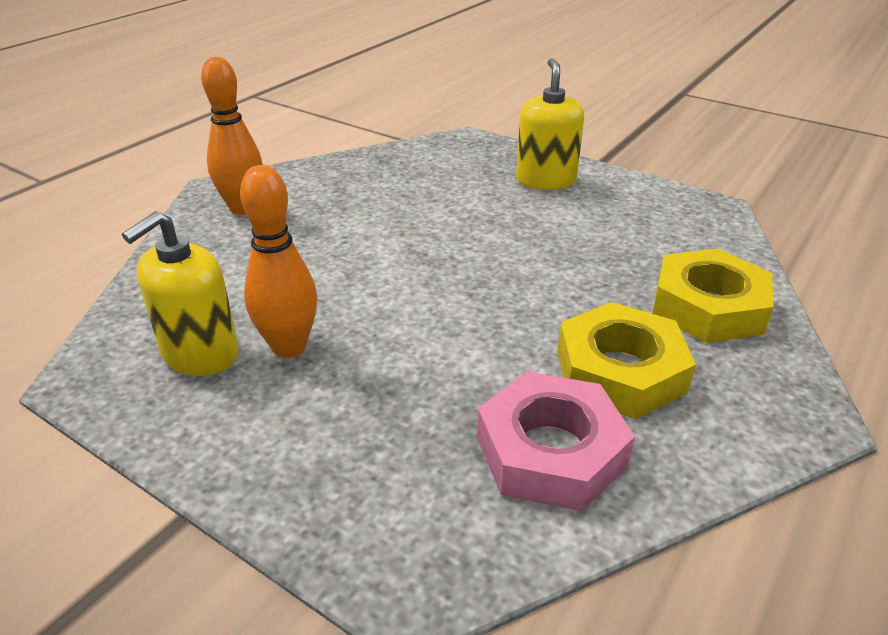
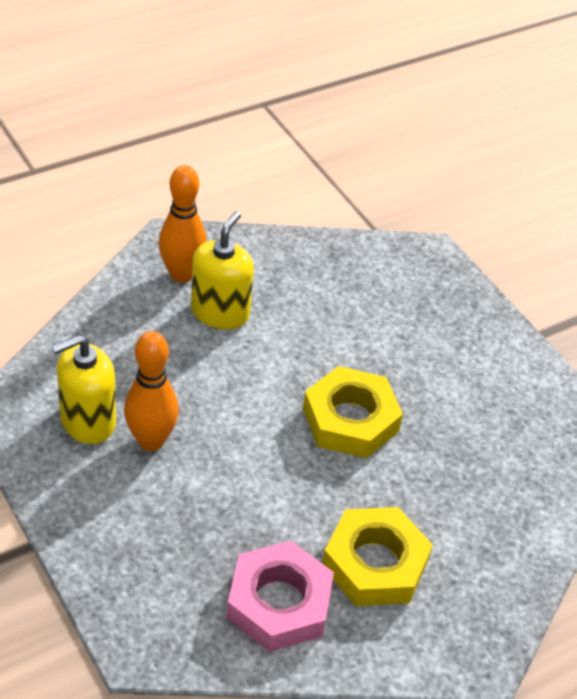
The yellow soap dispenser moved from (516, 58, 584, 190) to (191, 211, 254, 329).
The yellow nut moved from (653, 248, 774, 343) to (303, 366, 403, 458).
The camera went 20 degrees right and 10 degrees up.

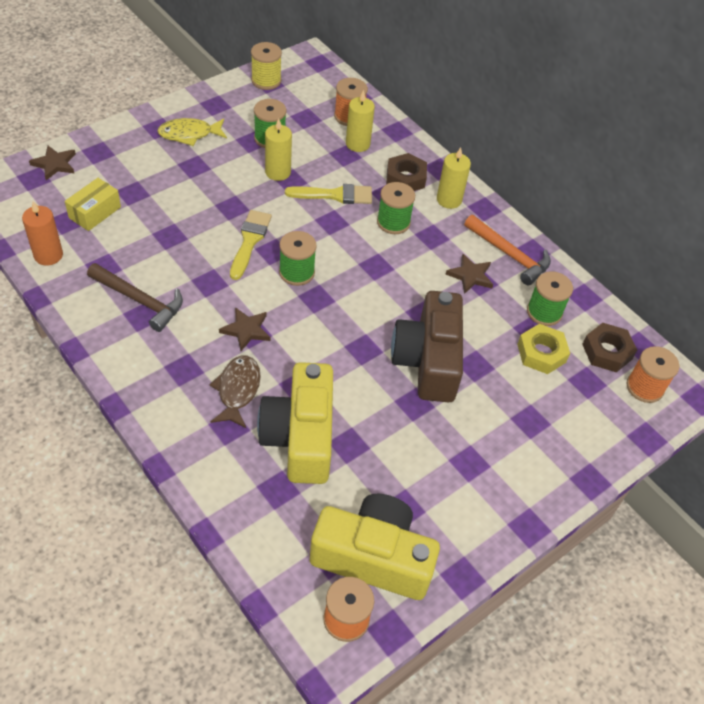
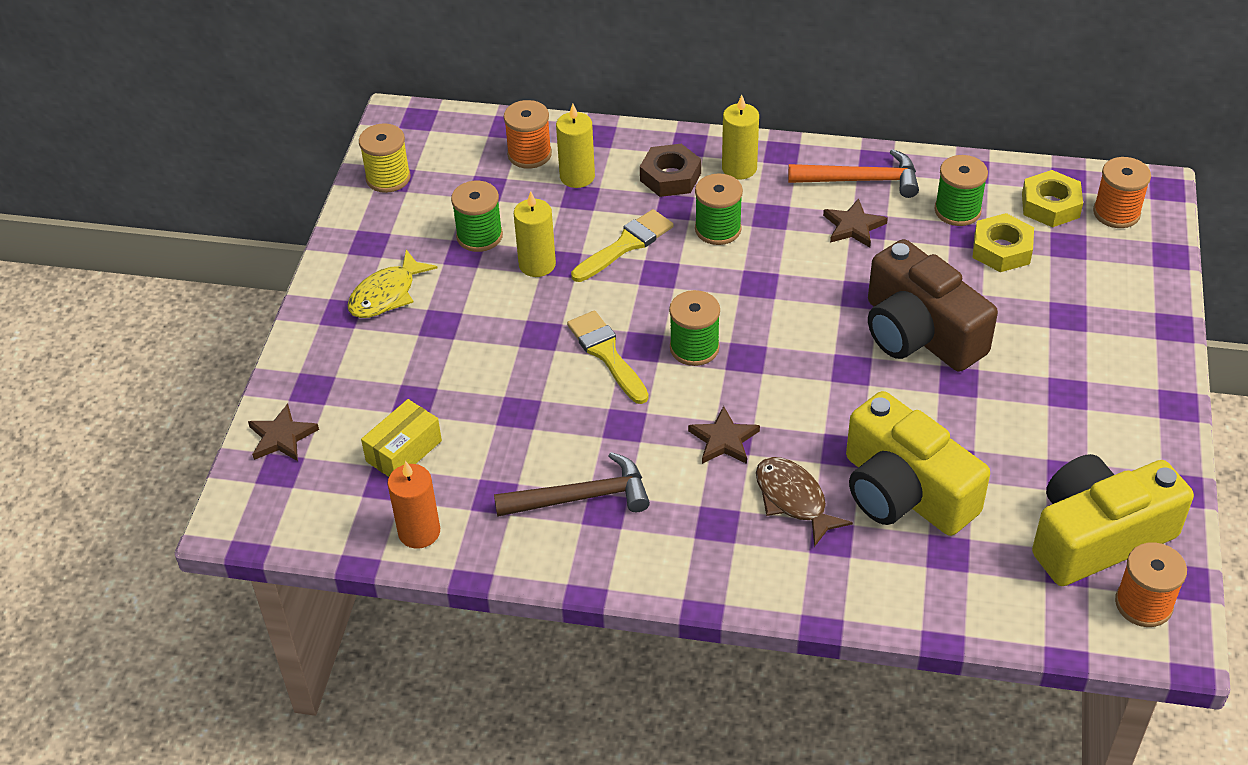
The yellow box at (65, 178, 121, 231) turned 45 degrees clockwise.
The brown nut at (582, 323, 637, 373) became the yellow nut at (1022, 170, 1083, 227).
The camera went 35 degrees left and 5 degrees down.

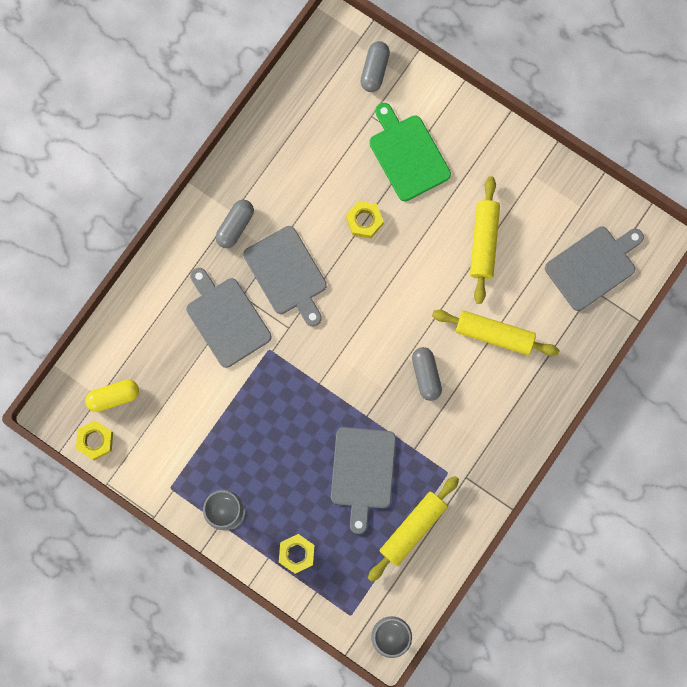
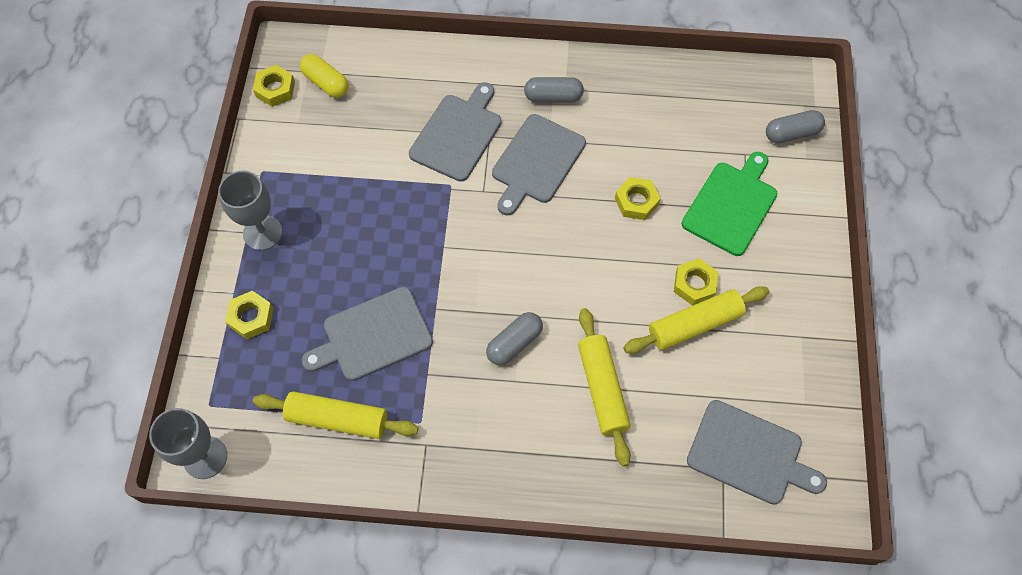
The yellow nut at (674, 258, 718, 306) appeared.
The camera went 60 degrees right and 15 degrees down.

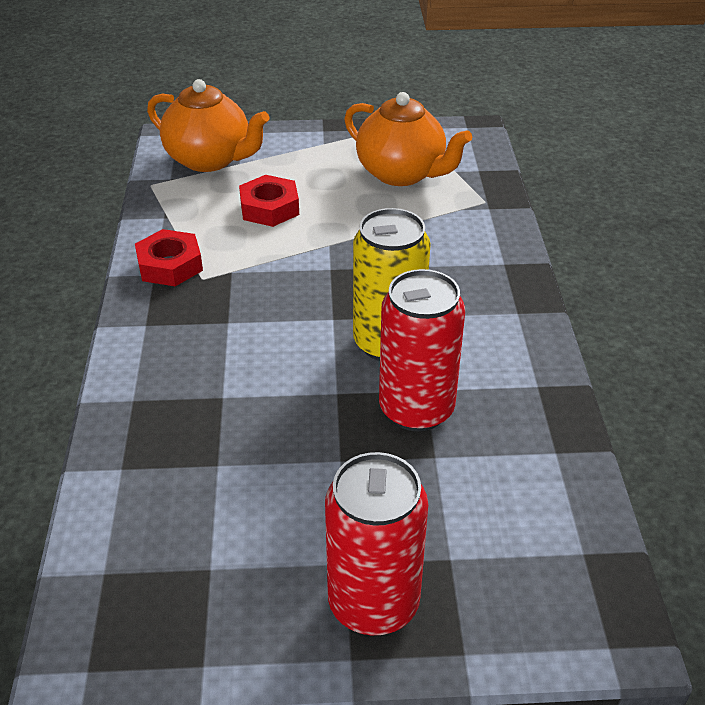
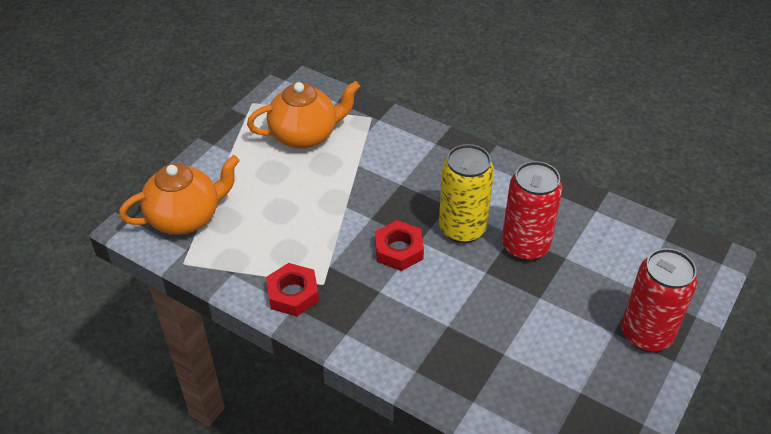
The red nut moved from (239, 175, 299, 227) to (375, 220, 424, 271).
The camera went 55 degrees left and 5 degrees up.

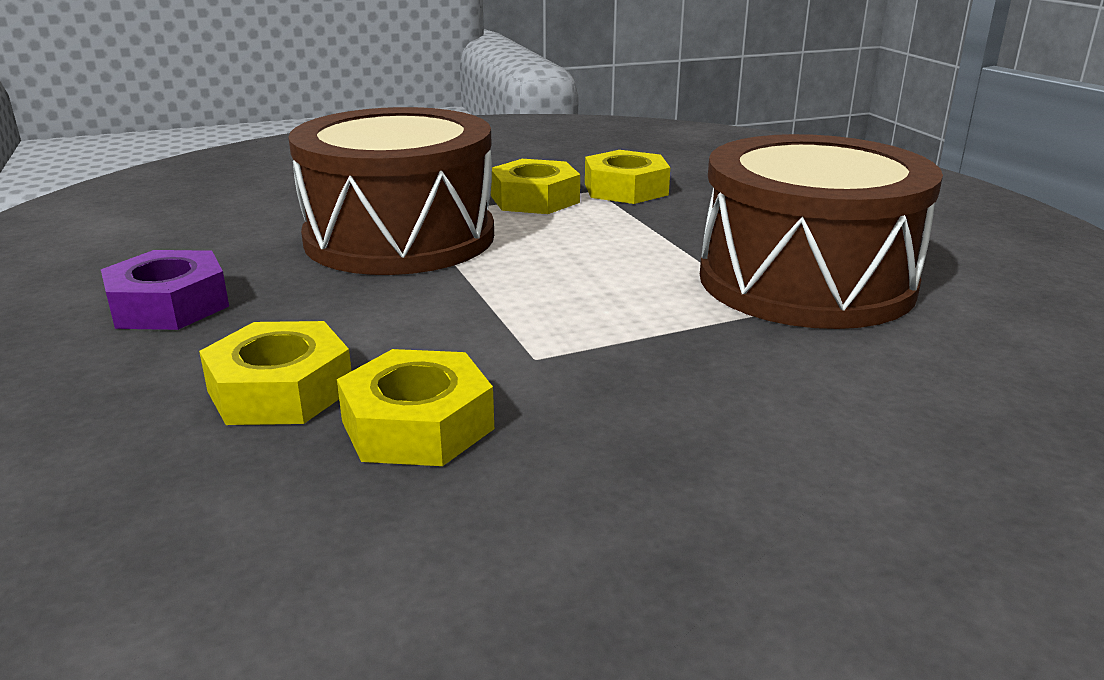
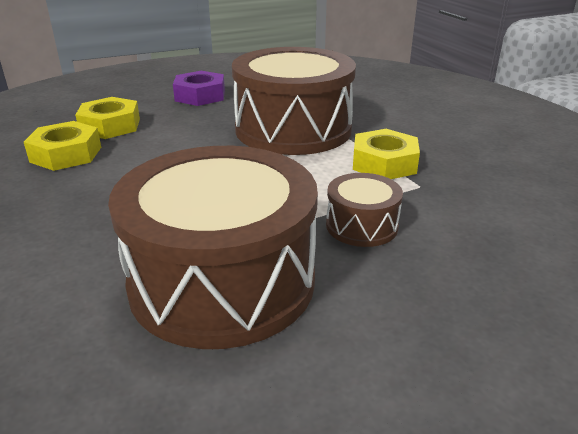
The yellow nut at (585, 150, 670, 204) disappeared.
The brown drum at (326, 173, 403, 247) appeared.
The camera went 85 degrees right and 5 degrees up.

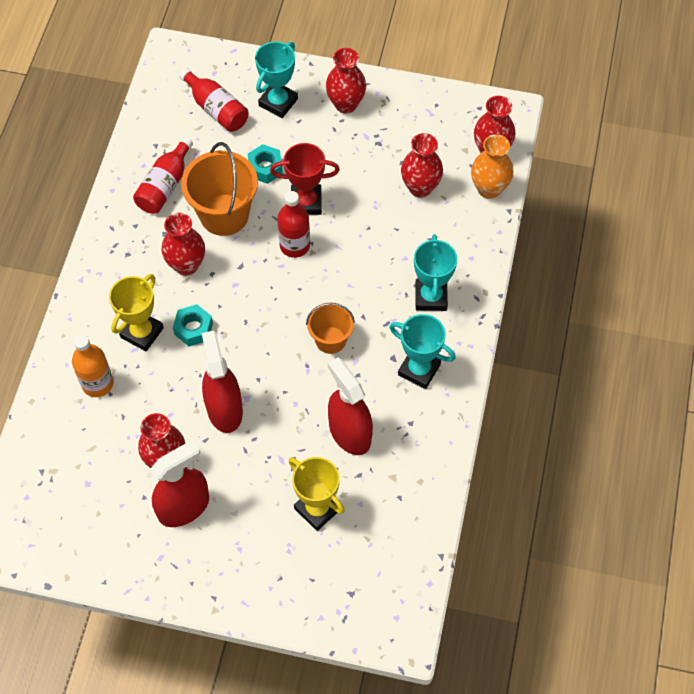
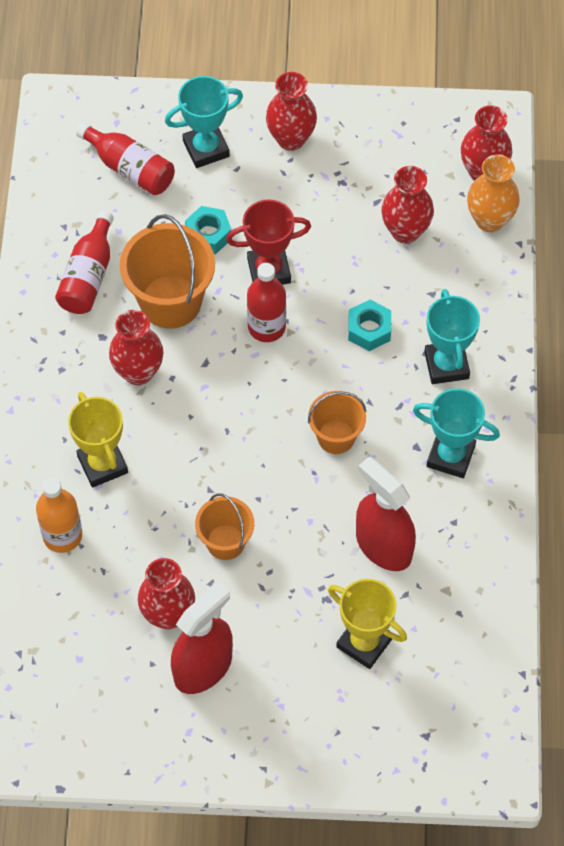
The yellow trophy at (109, 274, 164, 351) turned 45 degrees counterclockwise.
The turquoise nut moved from (173, 304, 213, 347) to (348, 300, 391, 351).
The red spray bottle at (201, 331, 243, 433) was replaced by the orange bucket at (195, 493, 254, 560).
The turquoise trophy at (255, 41, 298, 118) turned 45 degrees clockwise.
The camera went 10 degrees left and 0 degrees up.

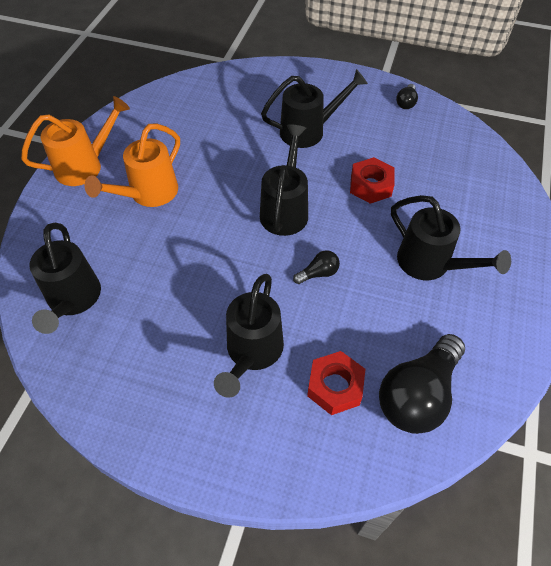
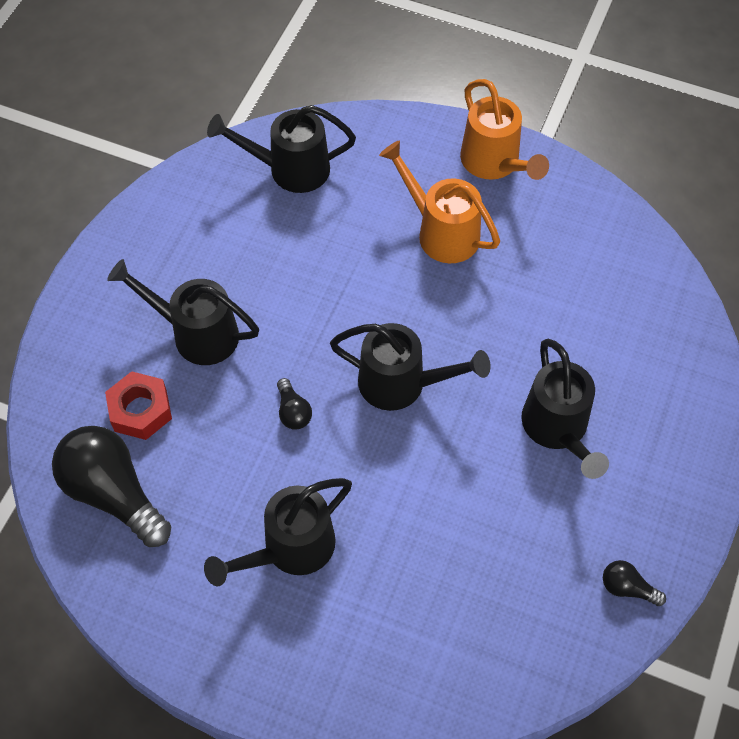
The red nut at (350, 157, 394, 204) disappeared.
The camera went 95 degrees right and 5 degrees up.

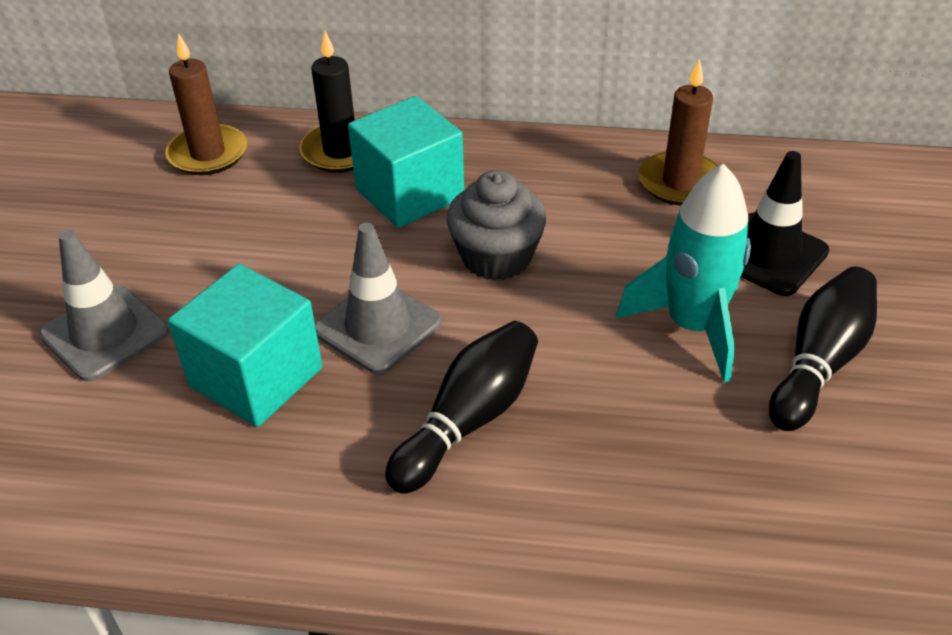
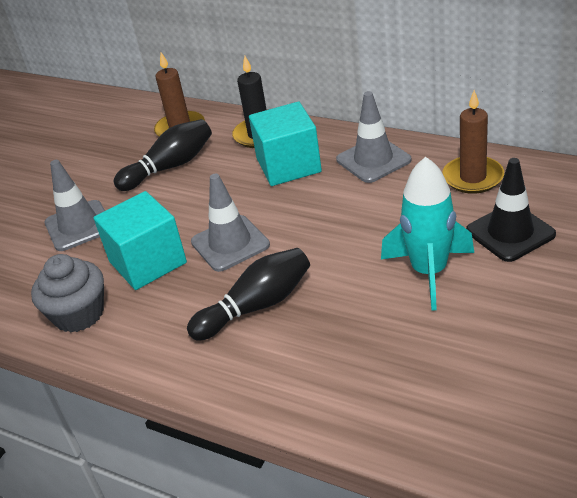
The grey cupcake moved from (446, 170, 547, 280) to (31, 254, 104, 333).
The black bowling pin moved from (769, 267, 877, 431) to (114, 119, 212, 191).
The grey traffic cone at (336, 91, 411, 183) appeared.
The camera went 25 degrees right and 5 degrees down.

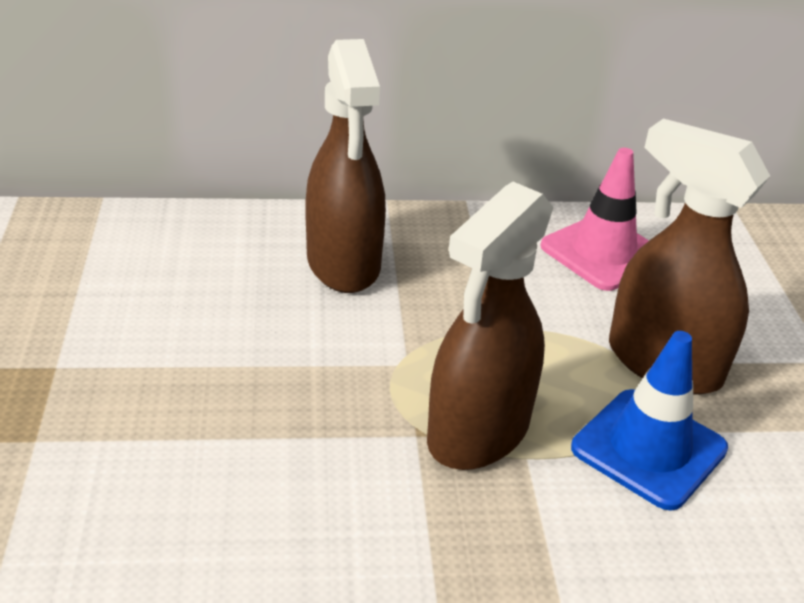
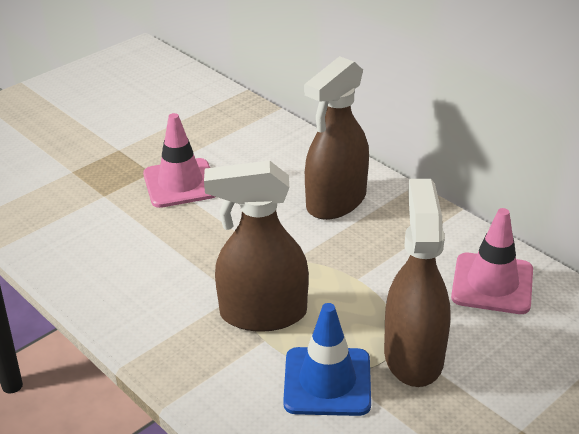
The pink traffic cone at (143, 113, 215, 208) appeared.
The camera went 55 degrees right and 0 degrees up.

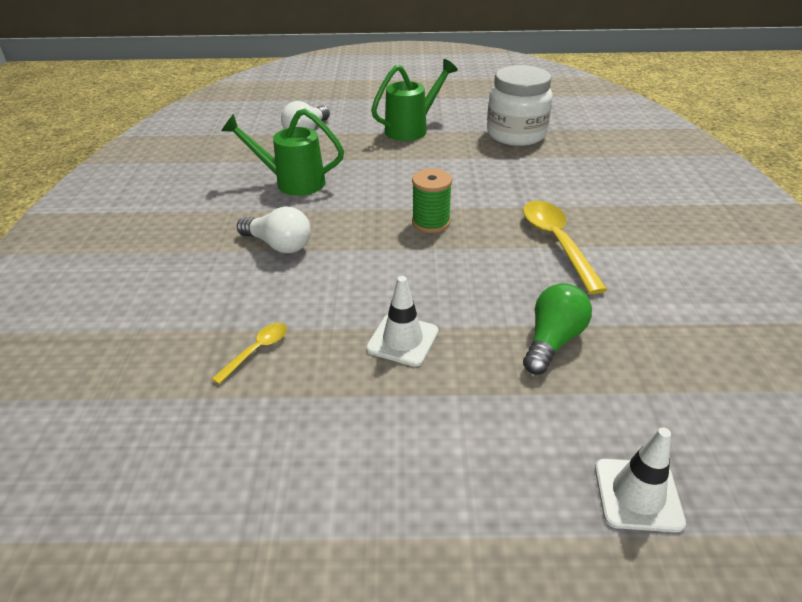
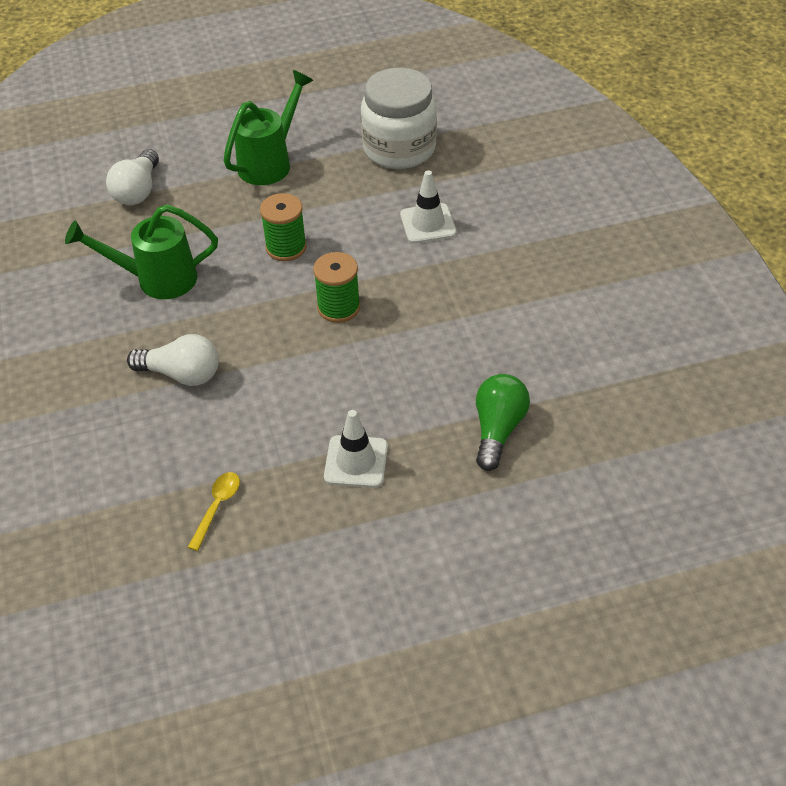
The yellow spoon at (523, 201, 608, 294) disappeared.
The white traffic cone moved from (595, 427, 686, 532) to (400, 170, 457, 244).
The green spool at (260, 193, 307, 261) appeared.
The camera went 15 degrees left and 10 degrees up.

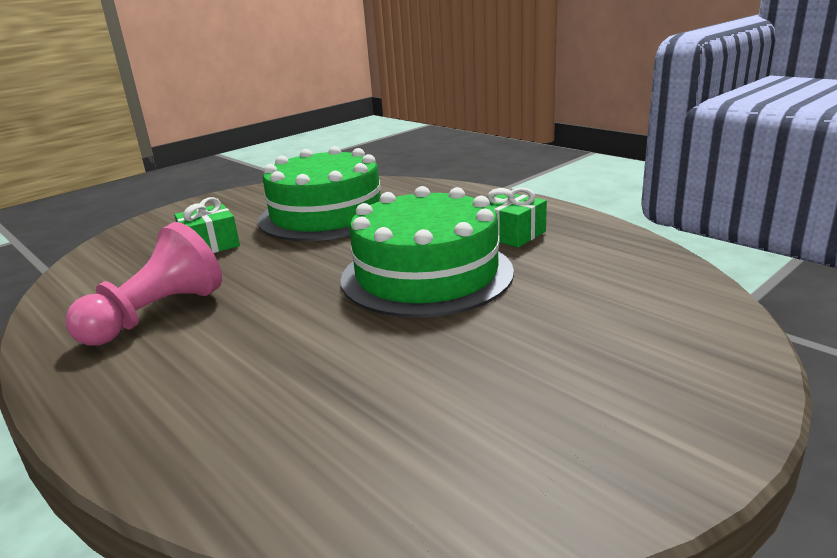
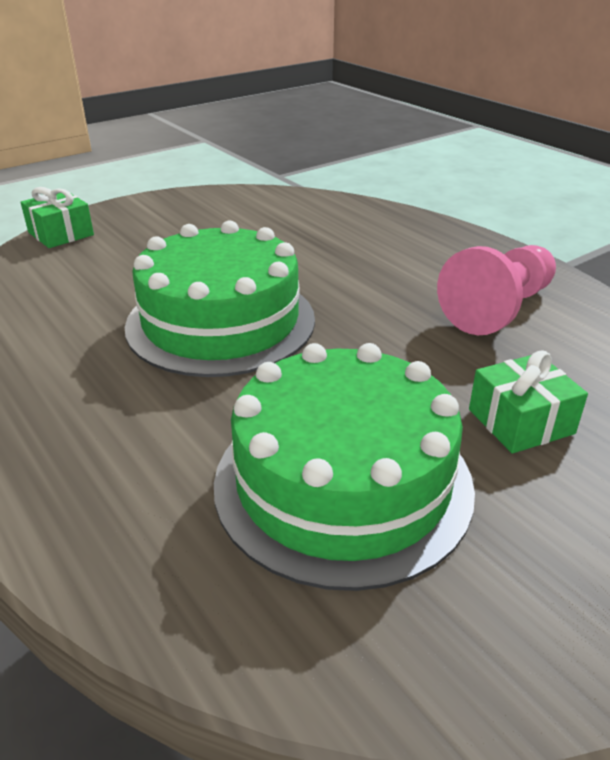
The green gift moved from (487, 188, 547, 248) to (20, 187, 94, 248).
The camera went 175 degrees left and 10 degrees up.

